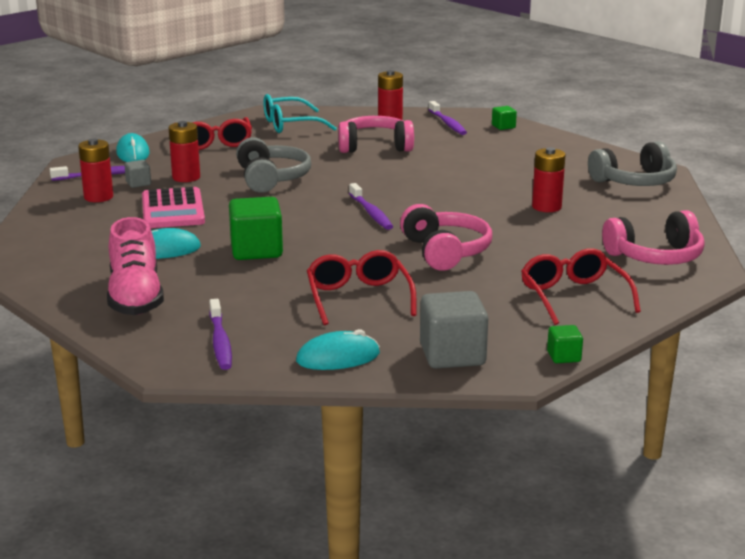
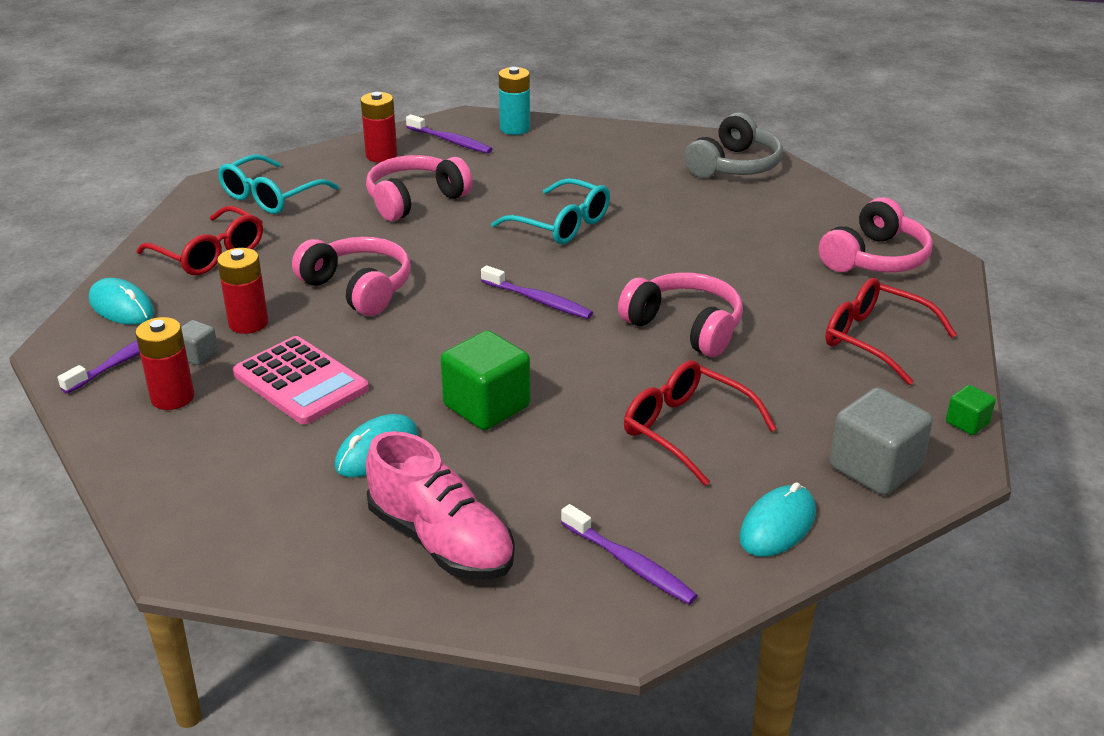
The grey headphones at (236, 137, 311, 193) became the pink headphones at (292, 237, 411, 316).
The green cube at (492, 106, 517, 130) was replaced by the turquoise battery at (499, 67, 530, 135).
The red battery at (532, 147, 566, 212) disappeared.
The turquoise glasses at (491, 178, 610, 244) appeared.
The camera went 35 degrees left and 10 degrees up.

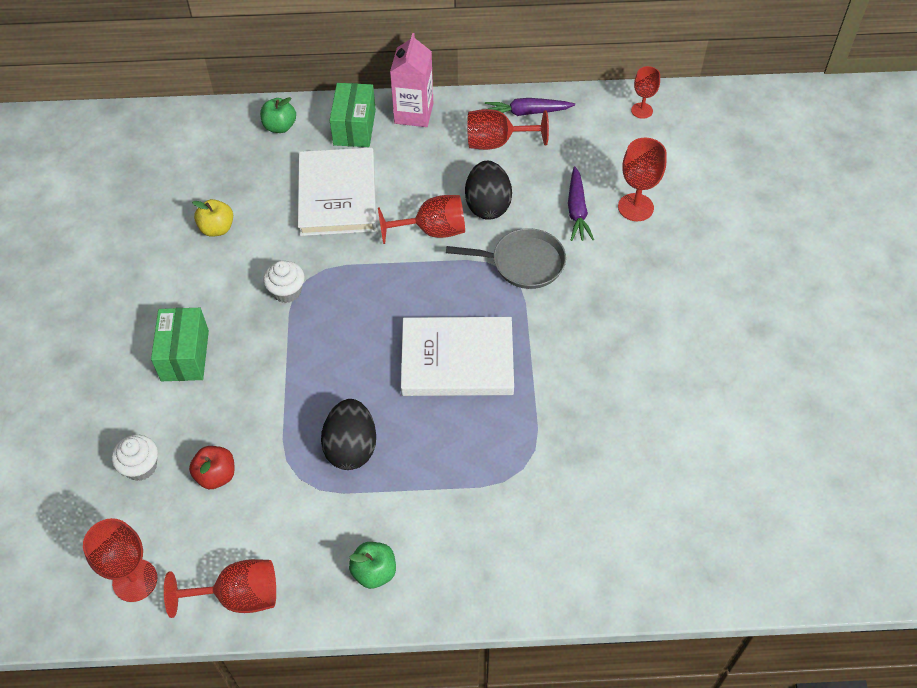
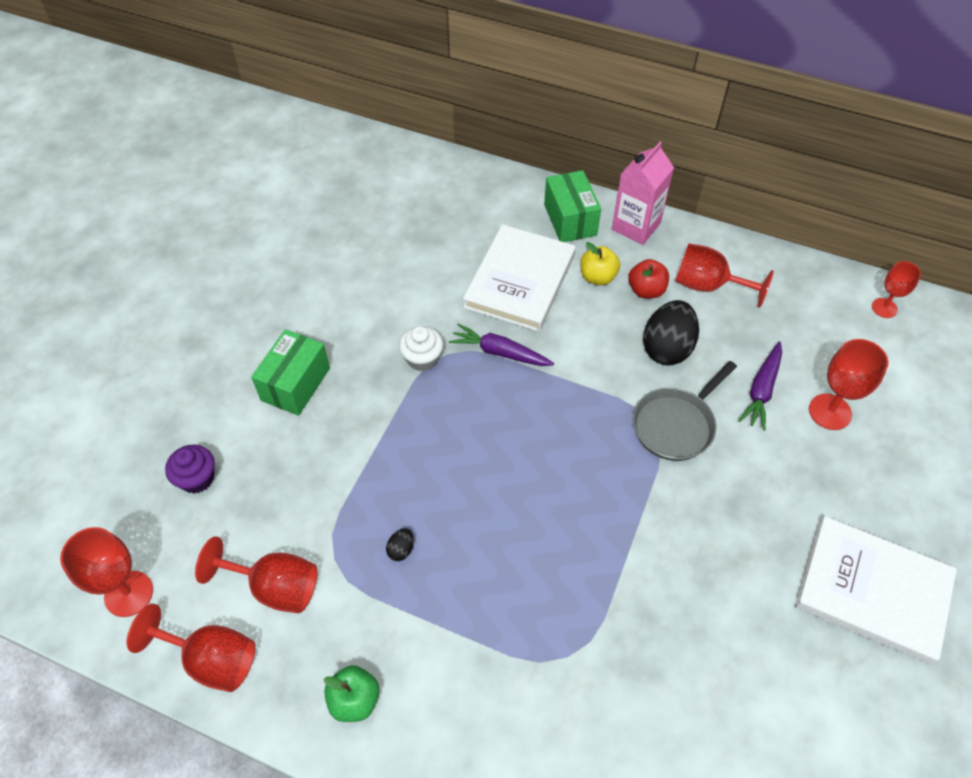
The white cupcake at (112, 435, 158, 481) became the purple cupcake at (165, 445, 215, 493).
The red apple moved from (189, 446, 235, 489) to (628, 259, 669, 299).
The yellow apple moved from (192, 199, 233, 237) to (580, 242, 620, 285).
The green apple at (260, 97, 296, 133) disappeared.
The black egg at (321, 399, 376, 470) changed to 0.42 times the size.
The green box at (330, 83, 376, 147) turned 45 degrees counterclockwise.
The red goblet moved from (378, 195, 465, 244) to (195, 536, 317, 613).
The white book moved from (401, 317, 514, 396) to (795, 516, 957, 665).
The grey pan at (446, 228, 566, 289) turned 105 degrees clockwise.
The purple carrot moved from (485, 98, 575, 116) to (449, 323, 554, 366).
The camera went 25 degrees right and 0 degrees up.

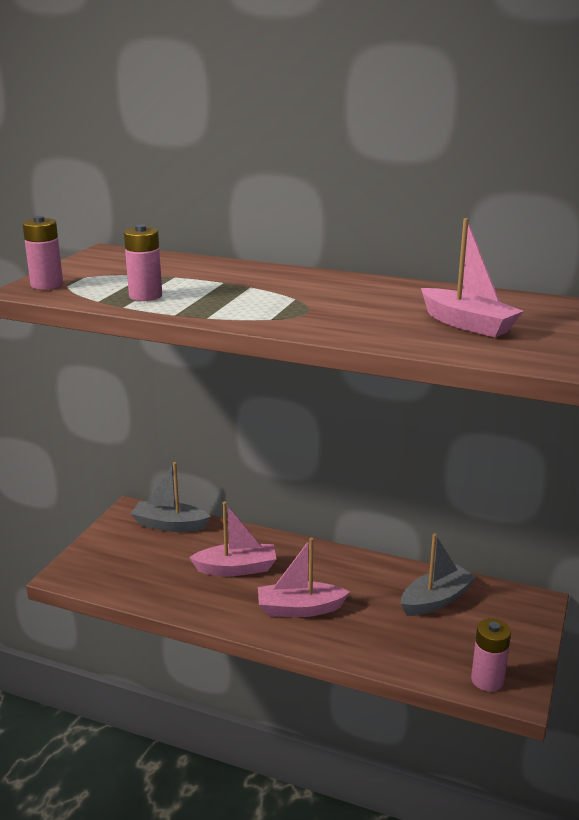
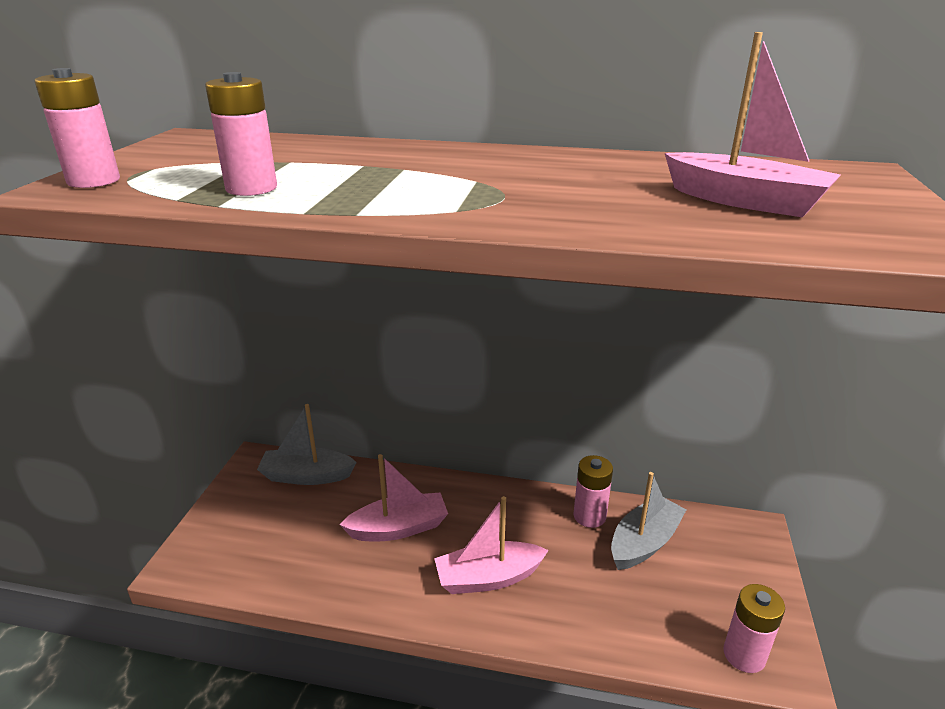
The pink battery at (574, 455, 613, 528) appeared.
The camera went 10 degrees left and 5 degrees up.

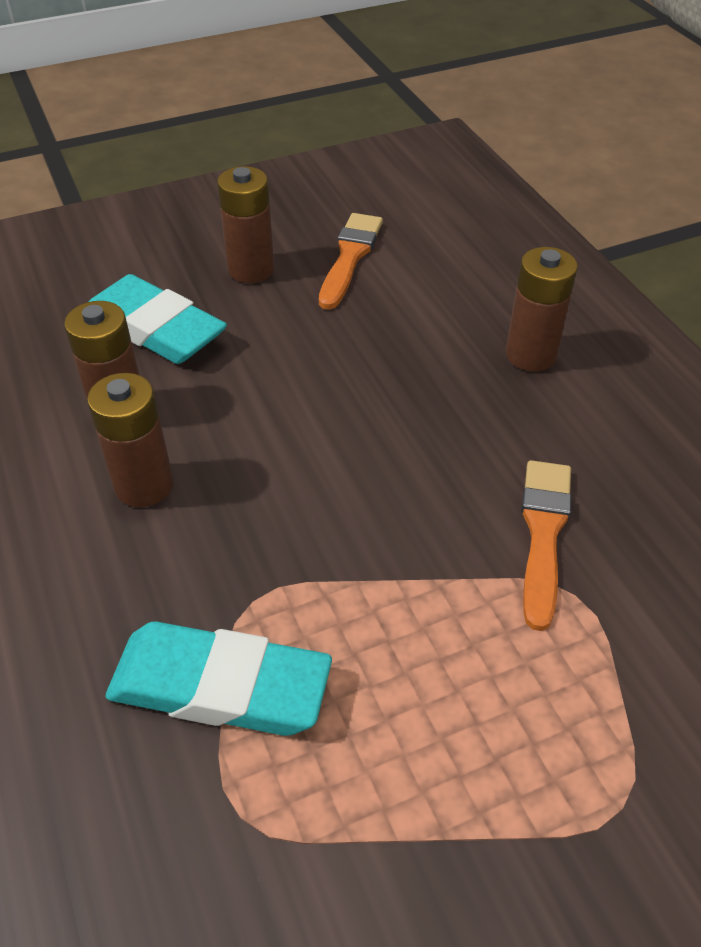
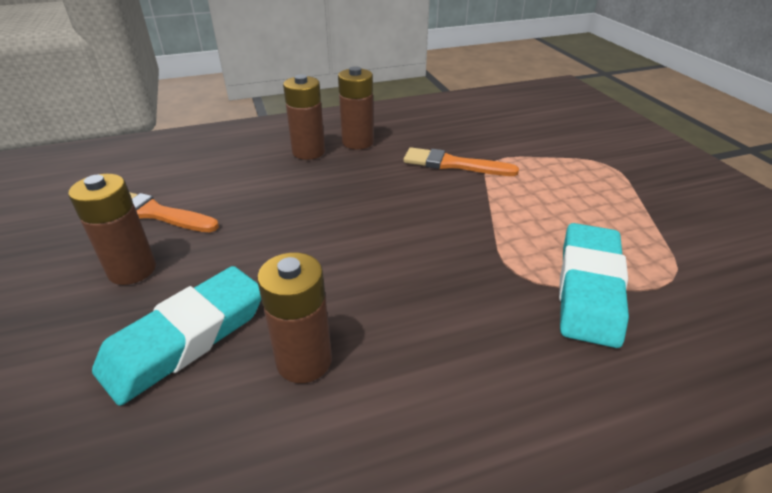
The brown battery moved from (87, 373, 174, 507) to (338, 66, 374, 149).
The camera went 85 degrees left and 10 degrees down.

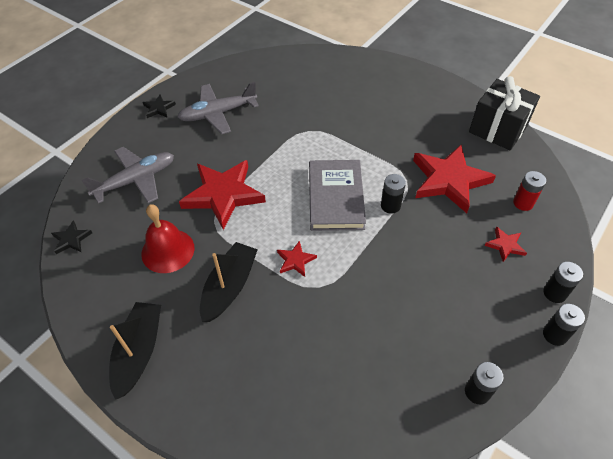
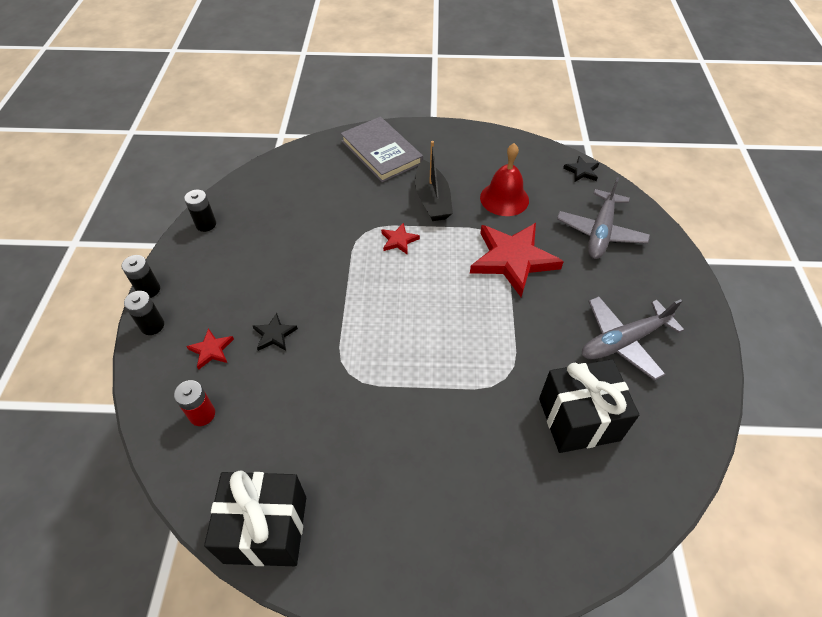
The black boat at (109, 302, 161, 400) disappeared.
The black star moved from (143, 94, 176, 118) to (253, 313, 298, 351).
The grey plane at (178, 82, 259, 134) turned 150 degrees counterclockwise.
The grey book moved from (309, 160, 366, 231) to (341, 117, 423, 183).
The black battery at (381, 174, 406, 214) disappeared.
The red star at (413, 145, 496, 213) disappeared.
The black gift at (539, 359, 639, 453) appeared.
The camera went 145 degrees right and 0 degrees up.

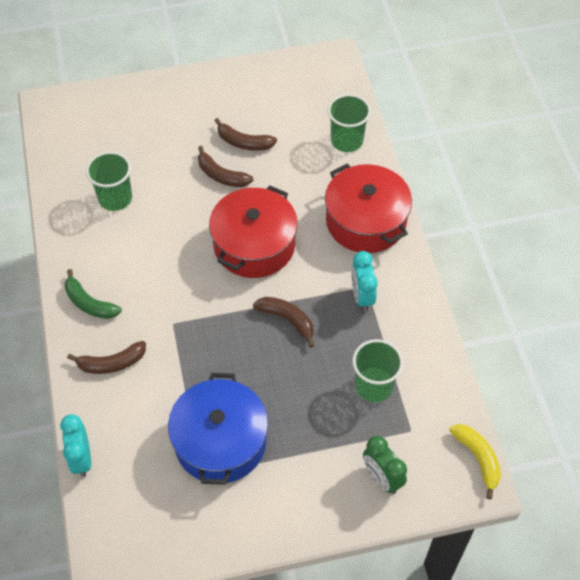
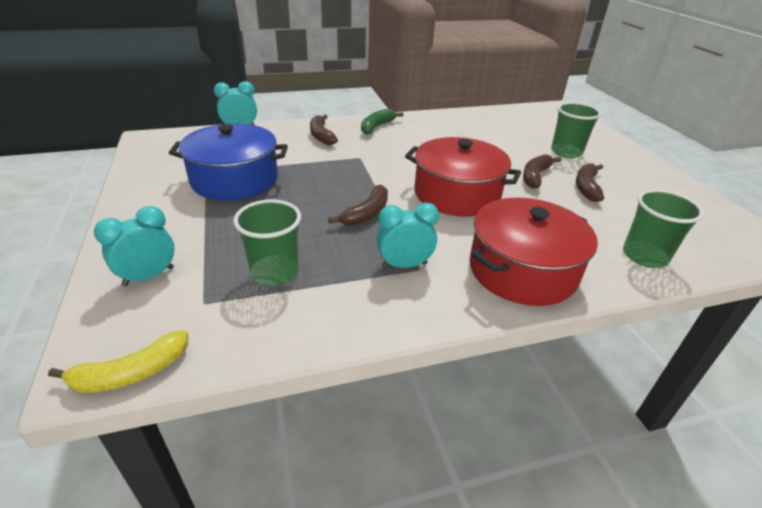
The green cup moved from (86, 152, 132, 211) to (551, 102, 601, 158).
The green clock at (363, 436, 407, 494) became the turquoise clock at (94, 206, 175, 286).
The camera went 85 degrees right and 20 degrees down.

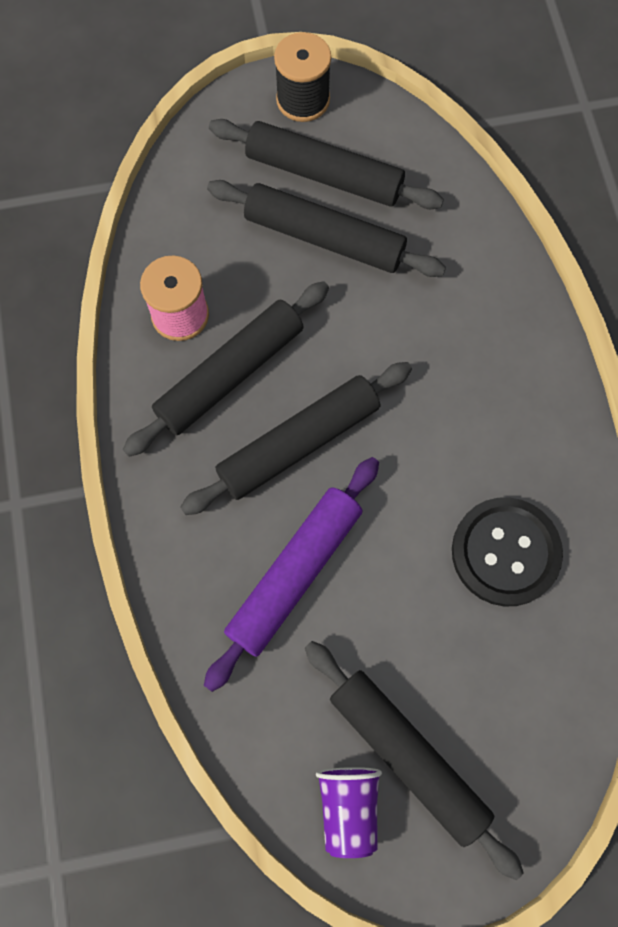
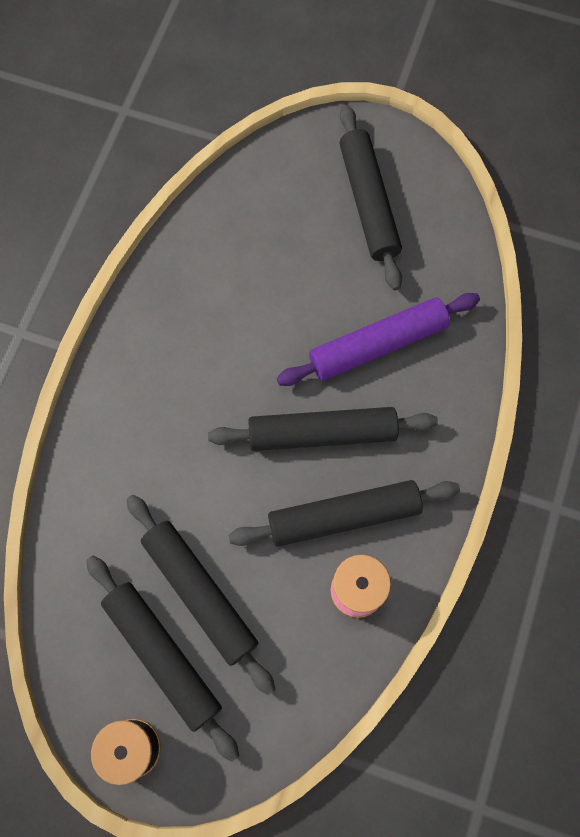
The purple cup at (316, 767, 382, 858) disappeared.
The black button at (452, 497, 563, 606) disappeared.
The camera went 150 degrees left and 0 degrees up.

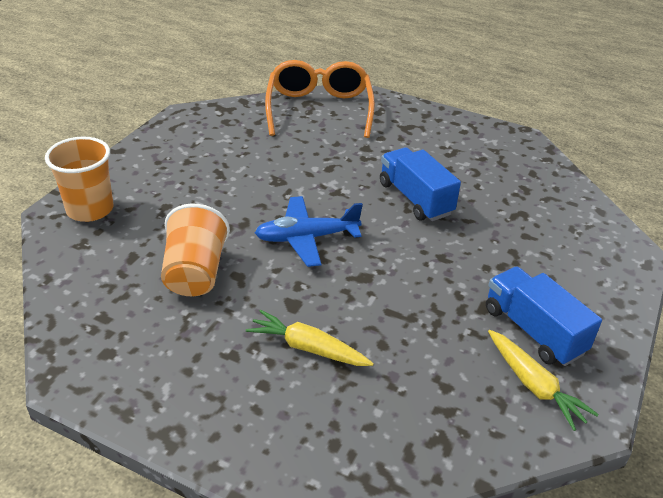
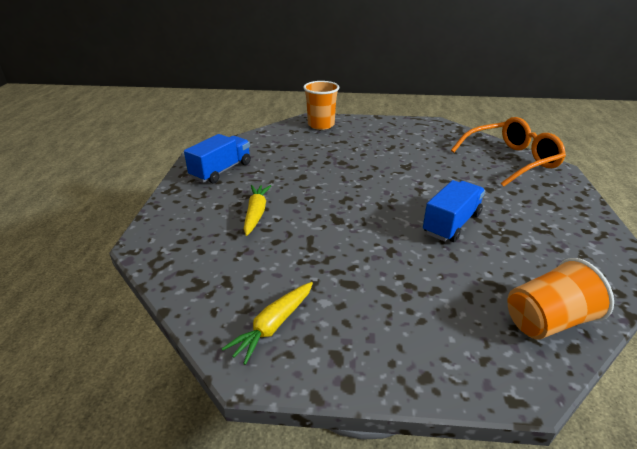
The orange cup moved from (161, 204, 230, 296) to (508, 258, 614, 339).
The blue plane at (255, 196, 363, 267) disappeared.
The blue truck moved from (486, 266, 602, 366) to (184, 134, 251, 184).
The camera went 70 degrees right and 5 degrees down.

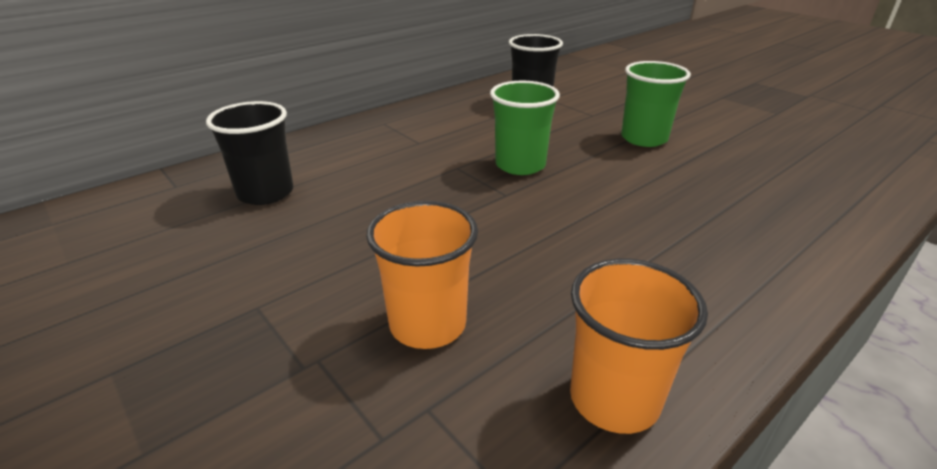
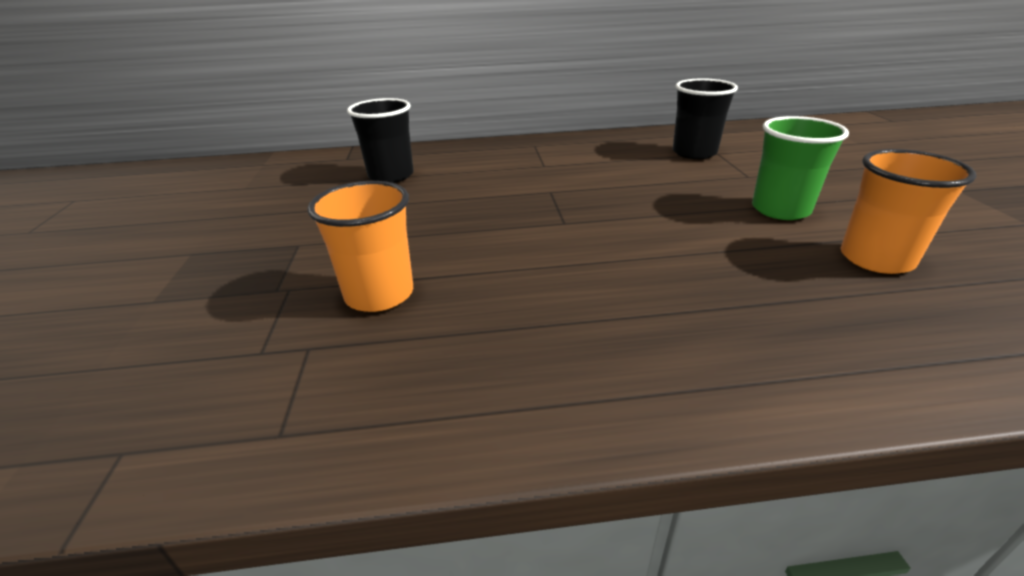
The green cup at (490, 81, 560, 175) disappeared.
The orange cup moved from (570, 259, 708, 434) to (840, 149, 976, 274).
The camera went 35 degrees right and 0 degrees up.

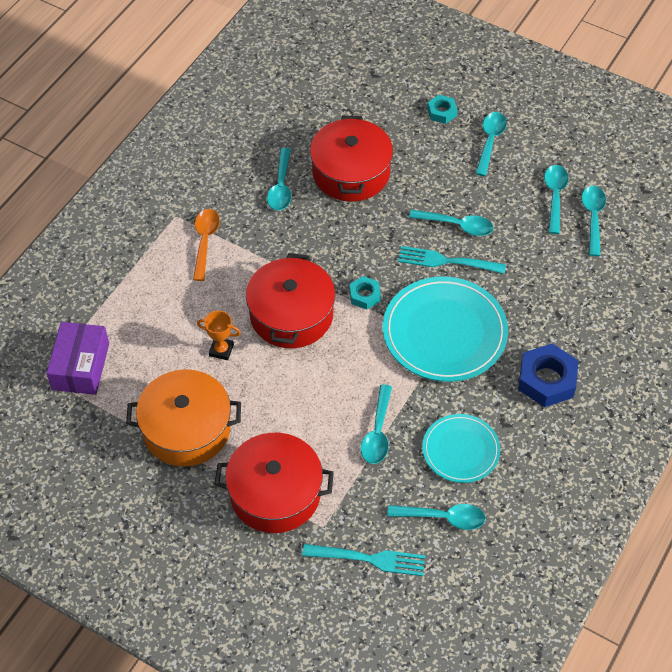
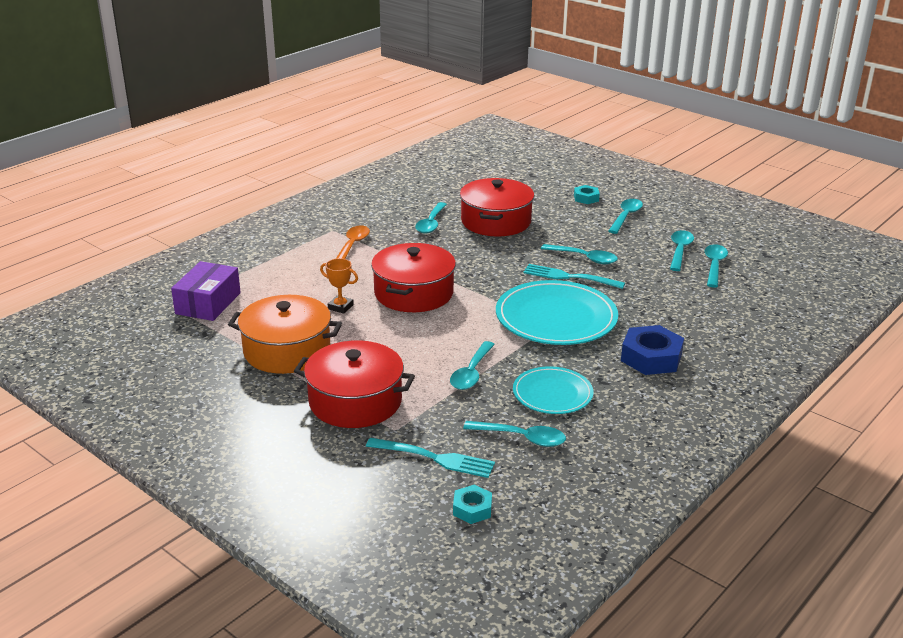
The turquoise nut moved from (350, 276, 381, 310) to (453, 485, 492, 524).
The camera went 10 degrees right and 25 degrees down.

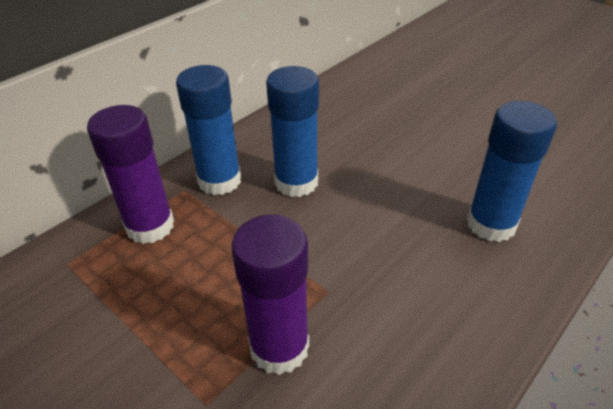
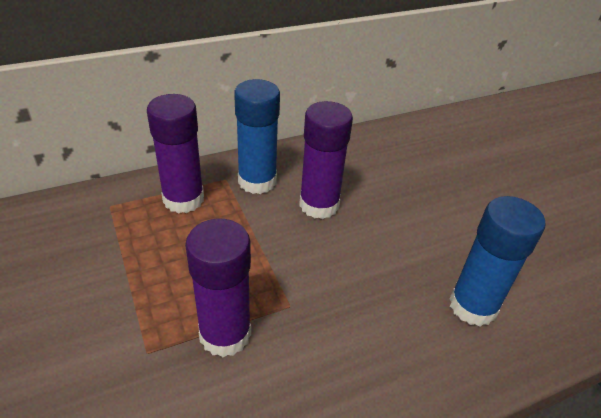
The blue glue stick at (266, 66, 319, 197) became the purple glue stick at (299, 101, 353, 219).
The camera went 20 degrees right and 0 degrees up.

